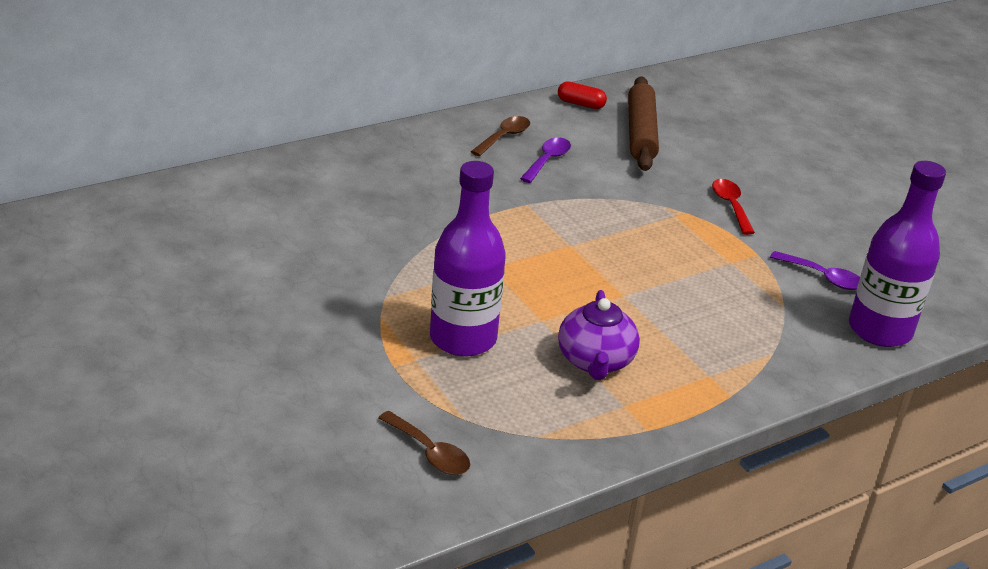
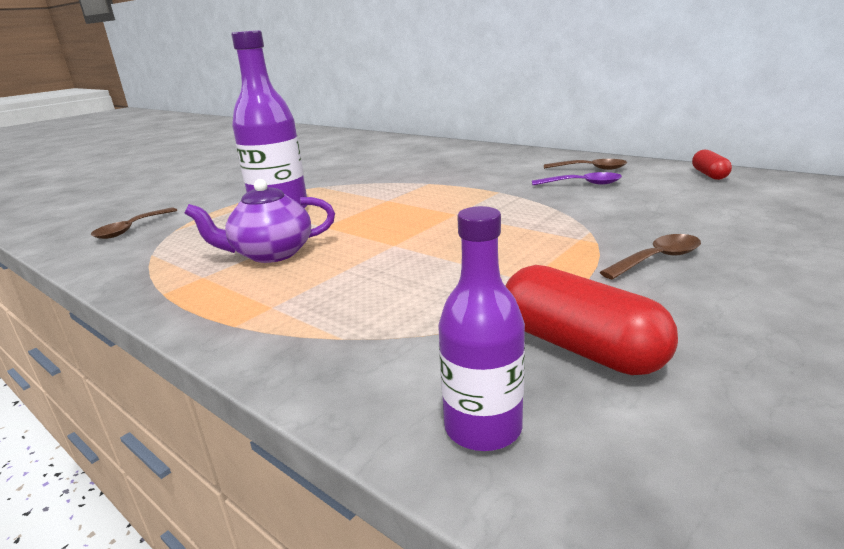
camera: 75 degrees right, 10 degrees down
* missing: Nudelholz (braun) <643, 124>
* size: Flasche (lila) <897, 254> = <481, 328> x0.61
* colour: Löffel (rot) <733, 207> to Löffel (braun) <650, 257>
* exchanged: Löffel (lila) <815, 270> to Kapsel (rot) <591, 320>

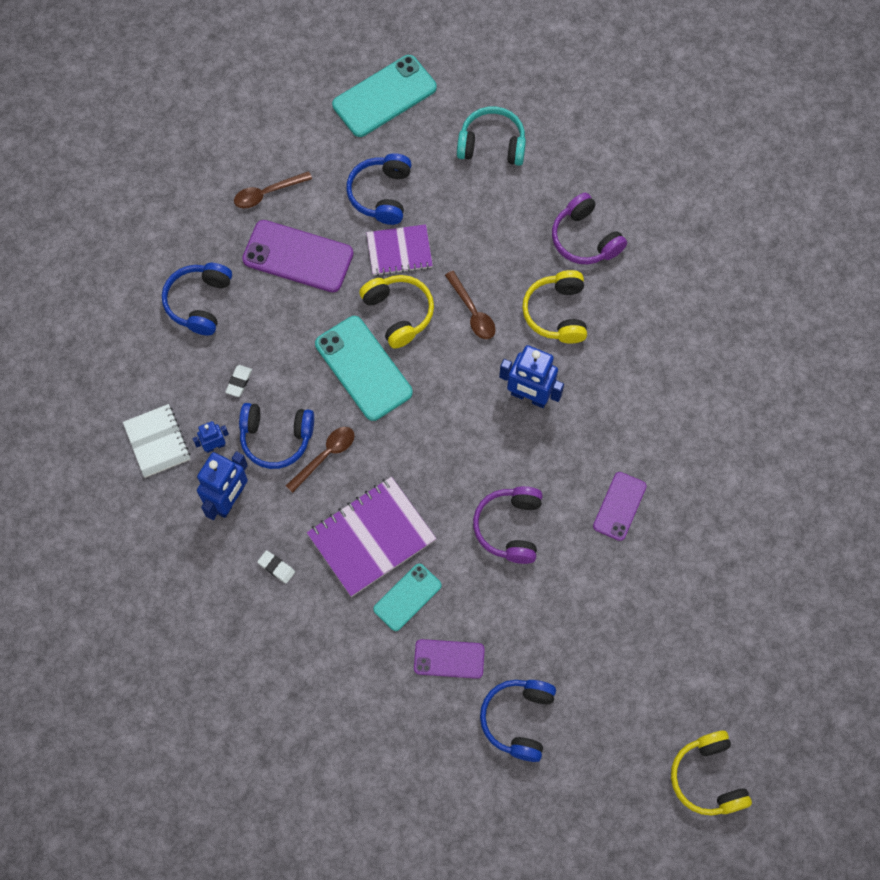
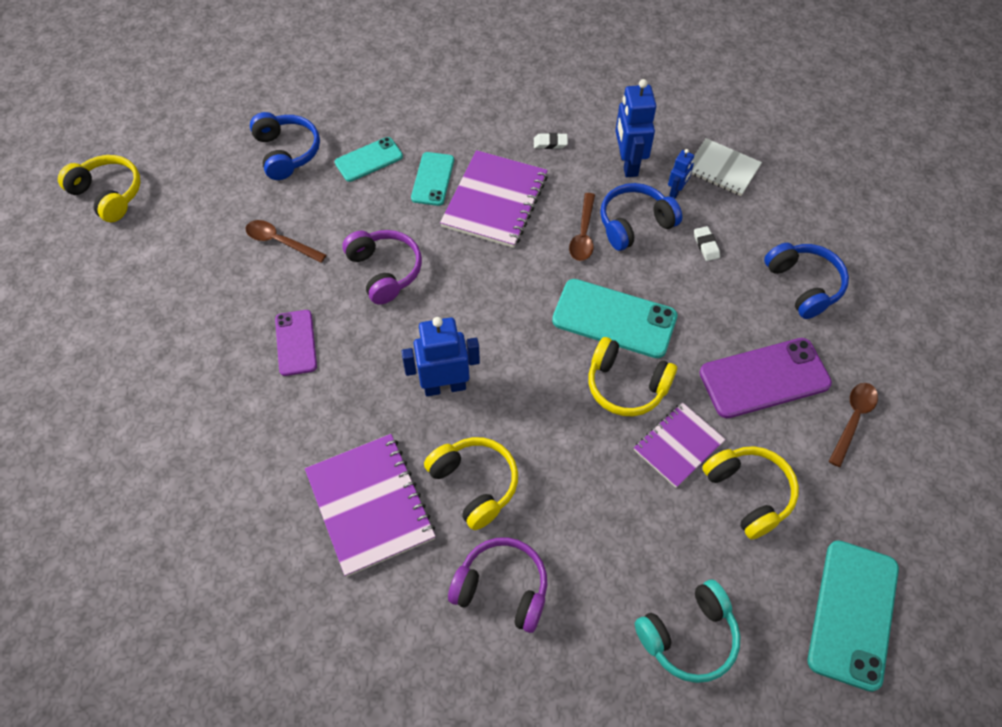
camera: 145 degrees right, 10 degrees down
* colour: Kopfhörer (blau) <379, 189> to Kopfhörer (gelb) <750, 493>
* relocated: Löffel (braun) <470, 305> to <286, 241>
* colour: Handy (lila) <449, 659> to Handy (türkis) <369, 159>
* appeared: Notizbuch (lila) <370, 505>

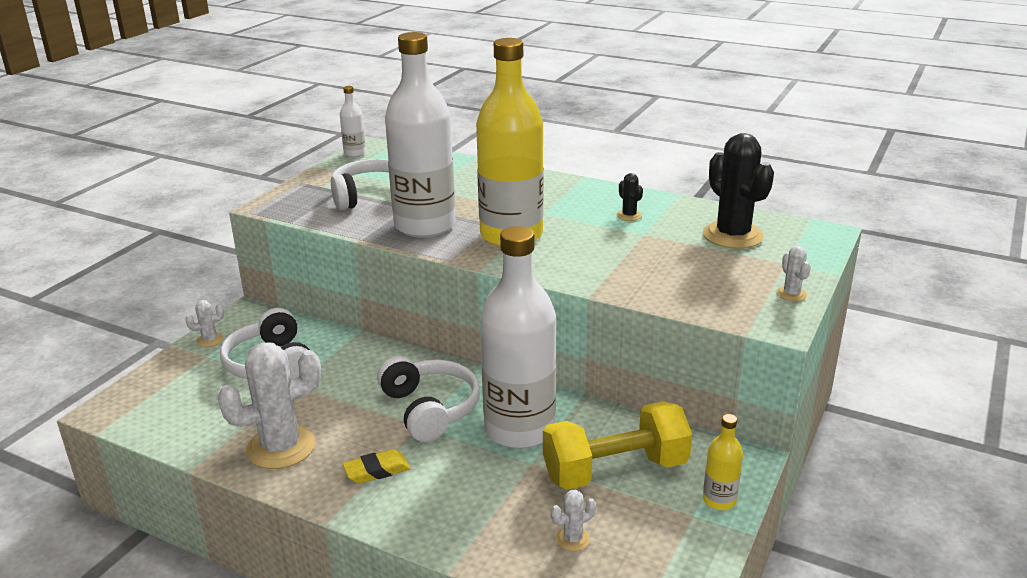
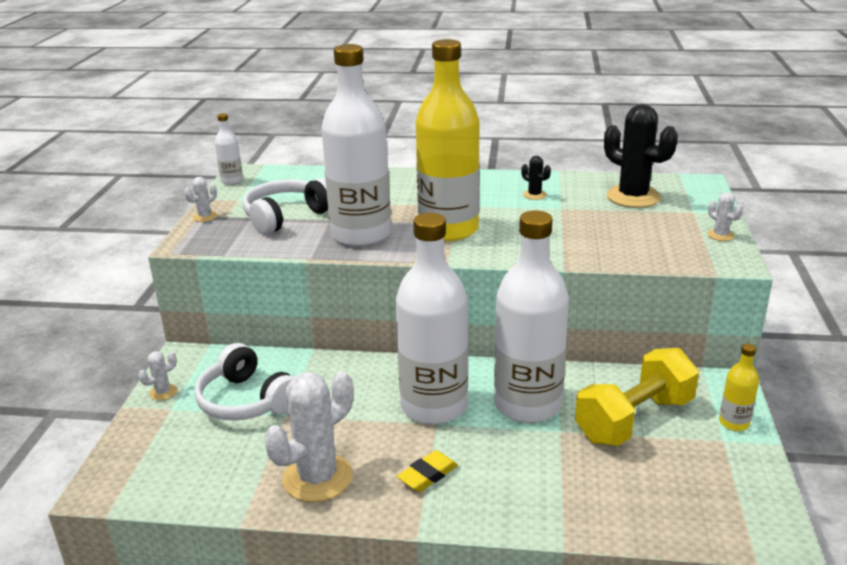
camera: 20 degrees left, 0 degrees up
* exchanged: Kopfhörer (weiß) <428, 399> to Flasche (weiß) <432, 319>
* relocated: Kaktus (weiß) <573, 520> to <200, 199>

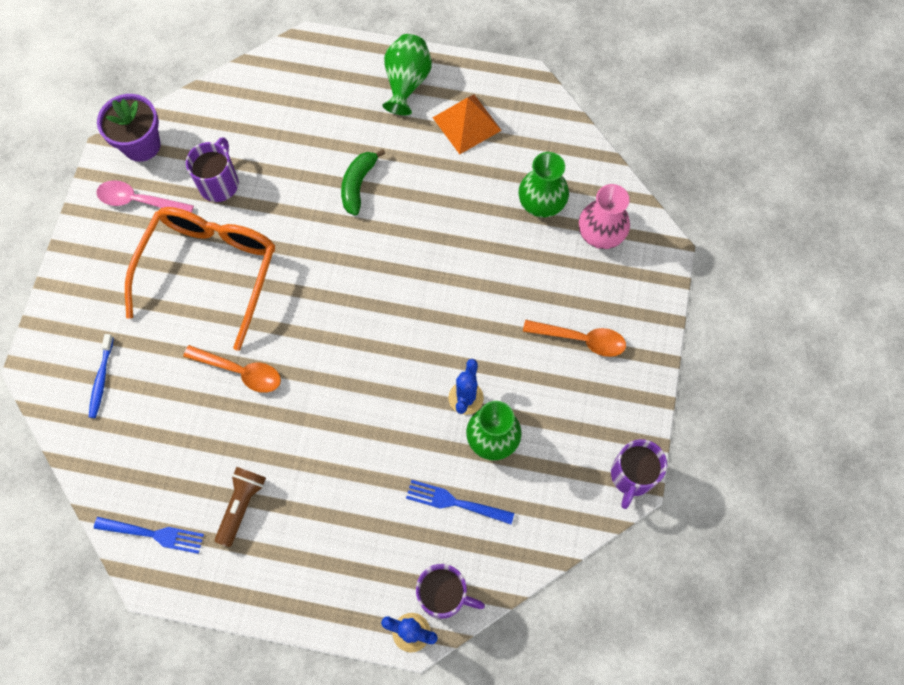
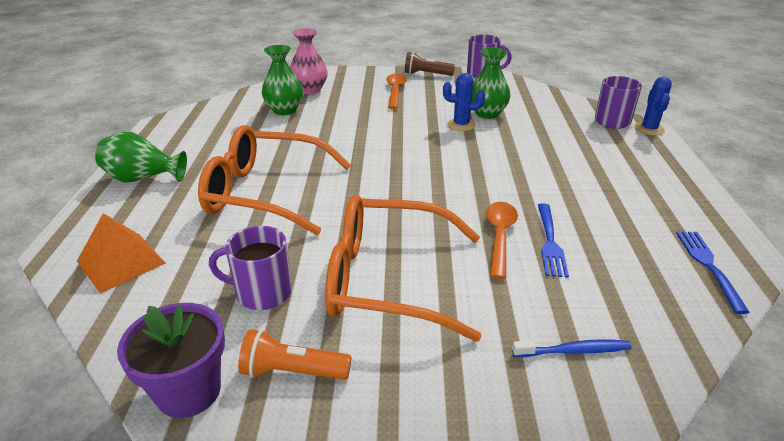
camera: 100 degrees left, 35 degrees down
* relocated: Pyramide (orange) <467, 124> to <121, 253>
* exchanged: Banane (grün) <363, 182> to Brille (orange) <274, 180>
* exchanged: Löffel (rosa) <145, 196> to Taschenlampe (orange) <295, 354>
* relocated: Taschenlampe (braun) <240, 507> to <429, 64>
* relocated: Gabel (blau) <460, 502> to <553, 240>

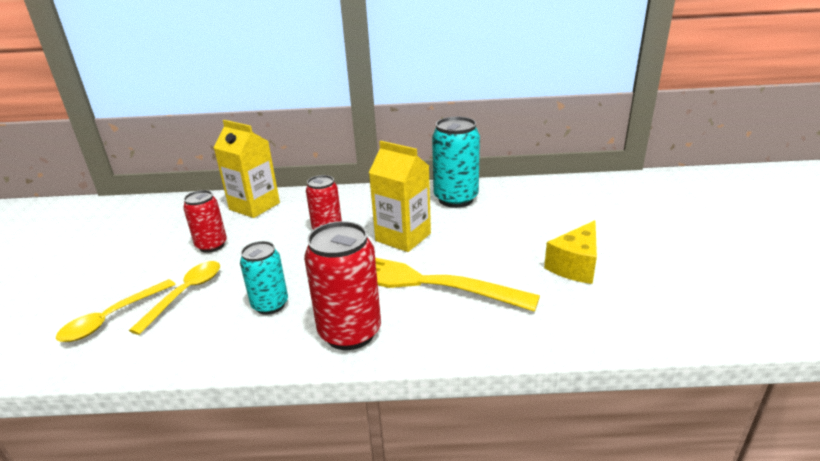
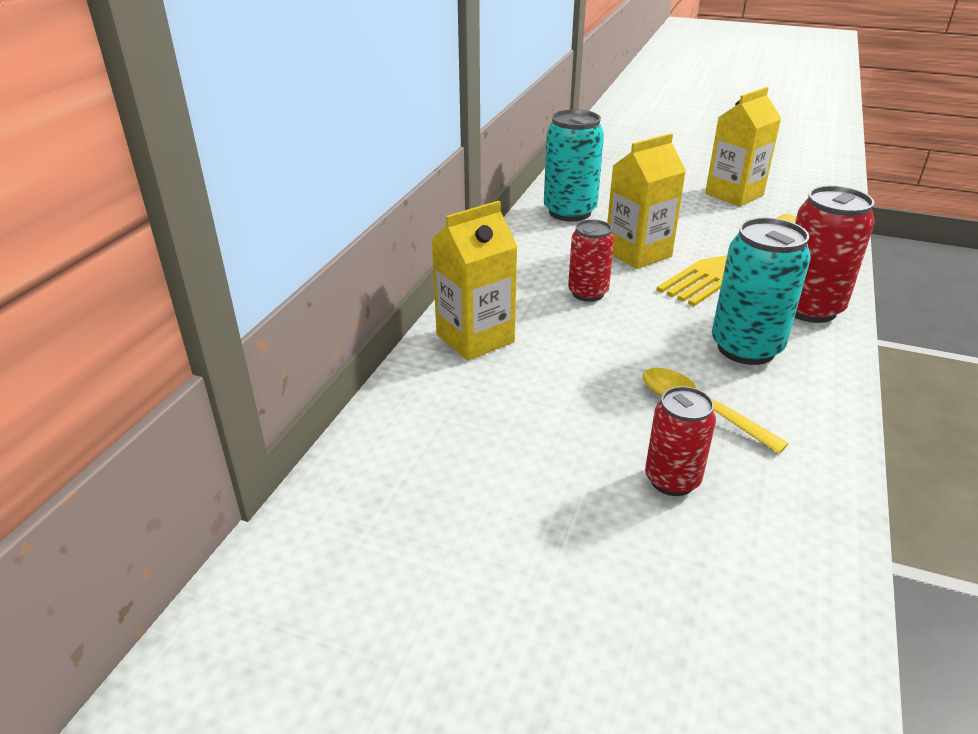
camera: 70 degrees left, 5 degrees up
* relocated: Dose (rot) <205, 221> to <680, 441>
* exchanged: Käse (gelb) <570, 252> to Getränkekarton (gelb) <743, 146>
* size: Dose (türkis) <264, 278> = <761, 291> x1.59
* missing: Löffel (gelb) <115, 310>

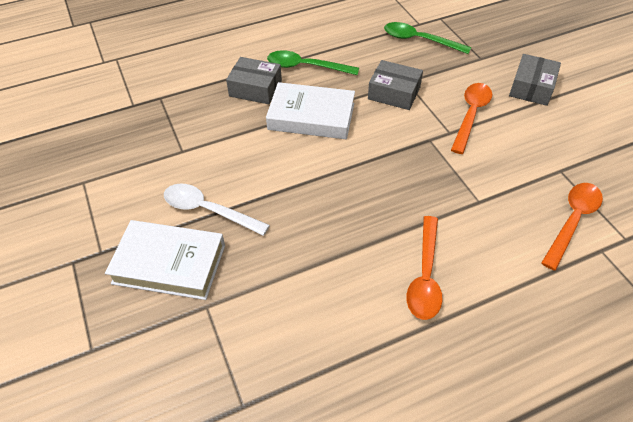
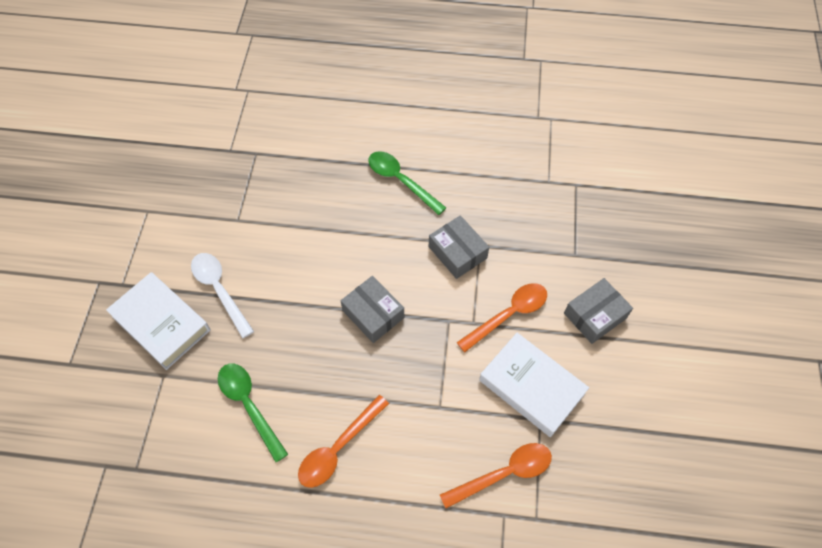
camera: 30 degrees right, 10 degrees up
* relocated: Löffel (grün) <427, 38> to <253, 413>
* relocated: Schachtel (grau) <254, 80> to <372, 309>
* relocated: Buch (weiß) <310, 110> to <534, 385>

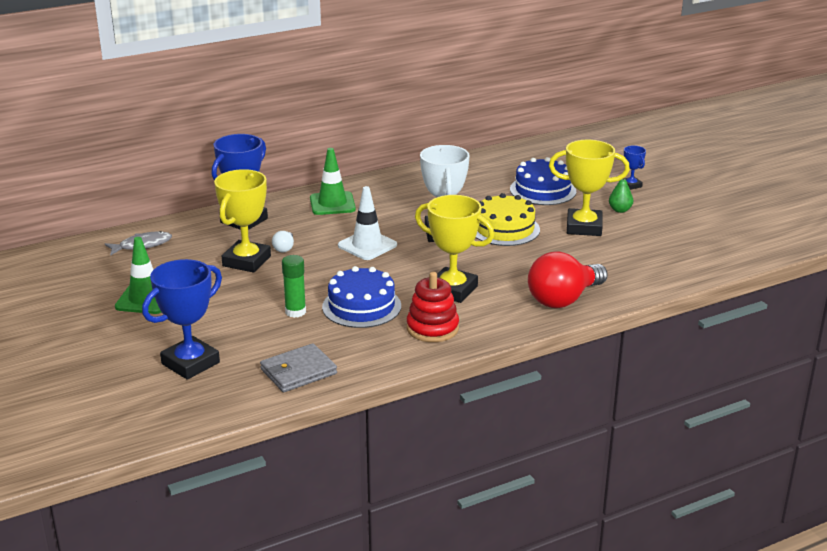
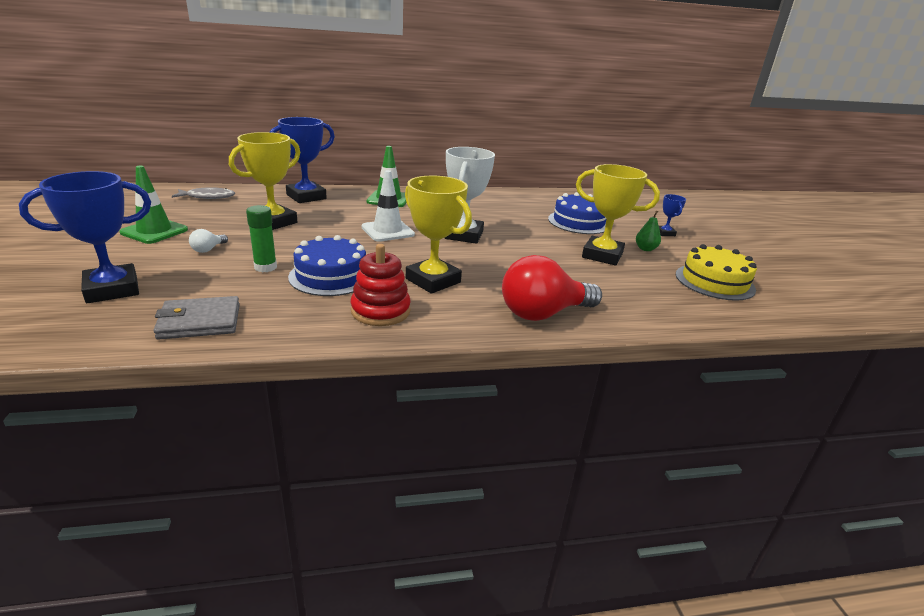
camera: 15 degrees right, 0 degrees up
* relocated: Kuchen (gelb) <507, 219> to <716, 272>
* relocated: Glühbirne (weiß) <283, 241> to <208, 241>

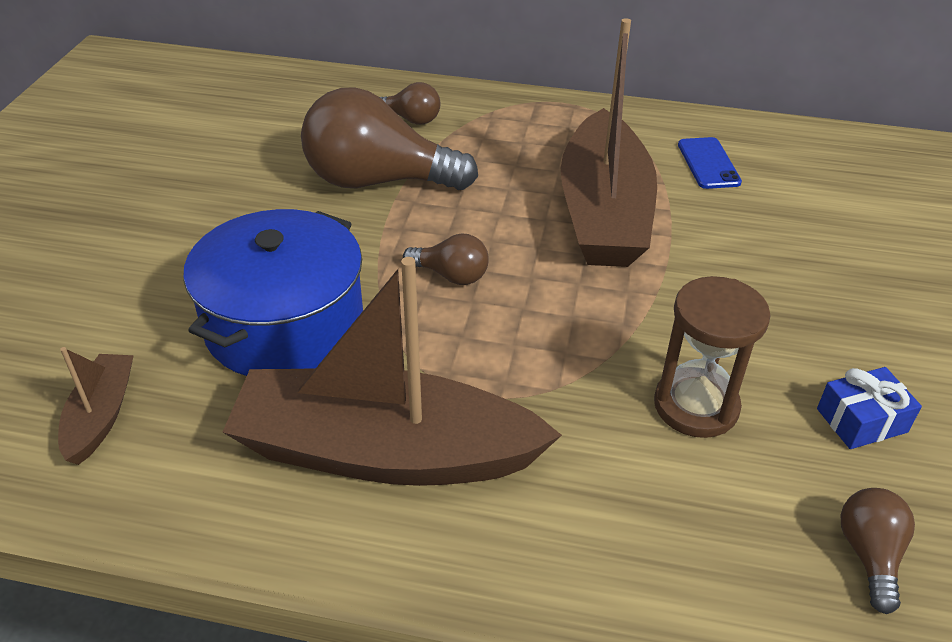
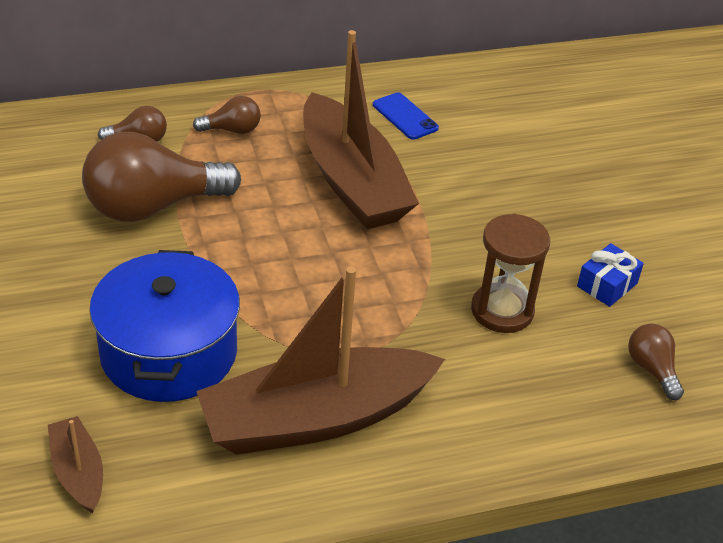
camera: 30 degrees left, 0 degrees up
* relocated: Glühbirne (braun) <446, 259> to <227, 115>

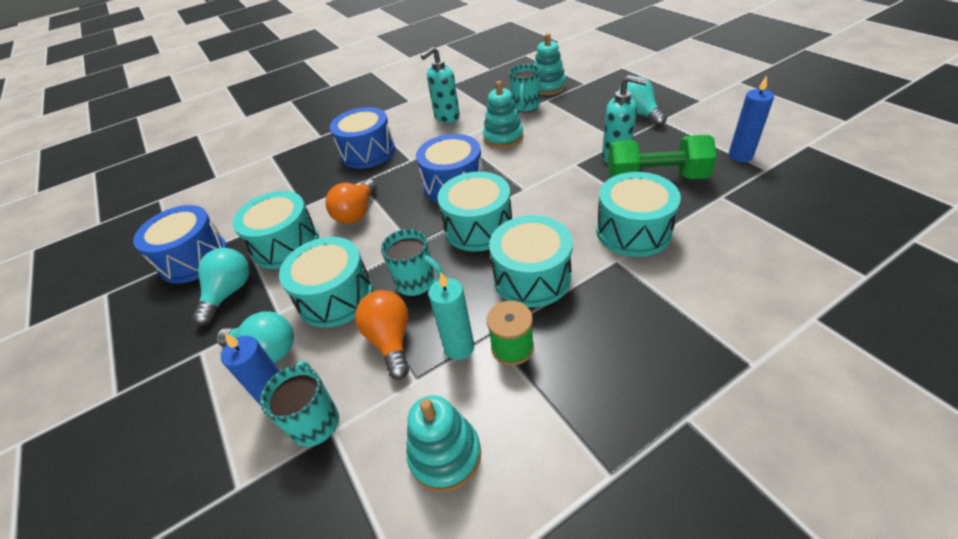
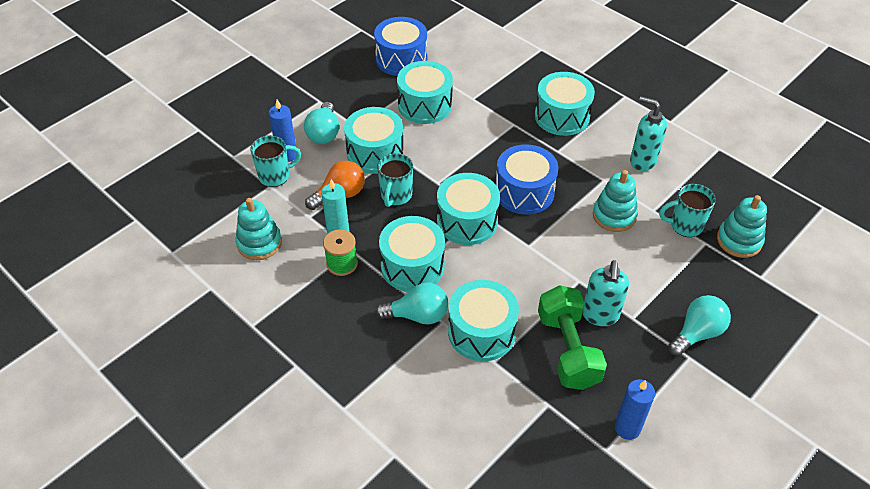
camera: 70 degrees right, 5 degrees up
* colour: Trommel (blau) <362, 138> to Trommel (türkis) <565, 104>
* missing: Glühbirne (orange) <351, 201>
* relocated: Glühbirne (türkis) <220, 287> to <411, 303>

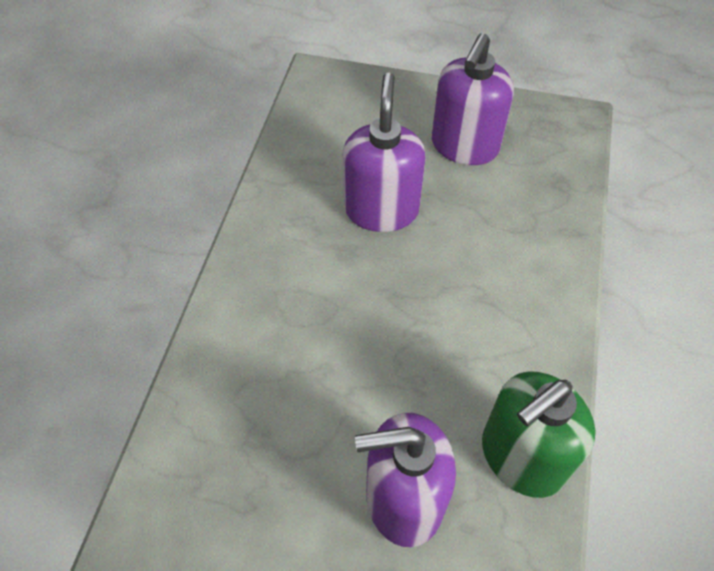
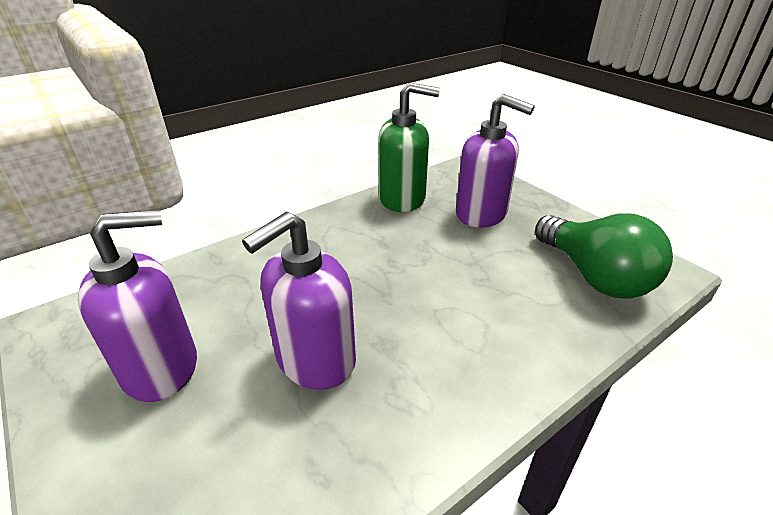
camera: 140 degrees left, 20 degrees down
* appeared: Glühbirne (grün) <604, 256>

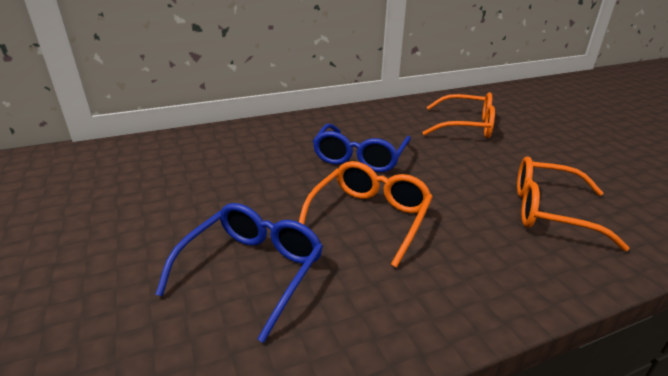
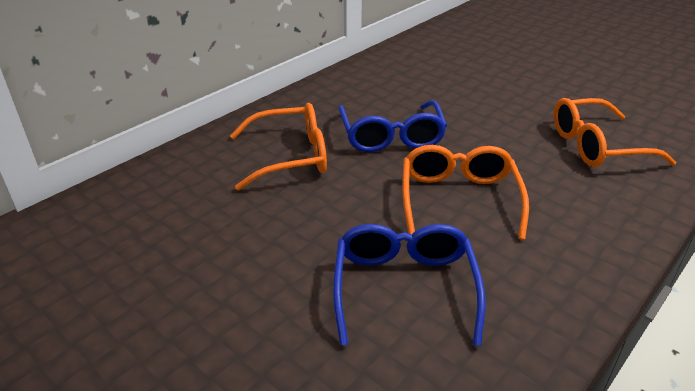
camera: 25 degrees left, 5 degrees up
* relocated: Brille (orange) <458, 115> to <278, 146>

